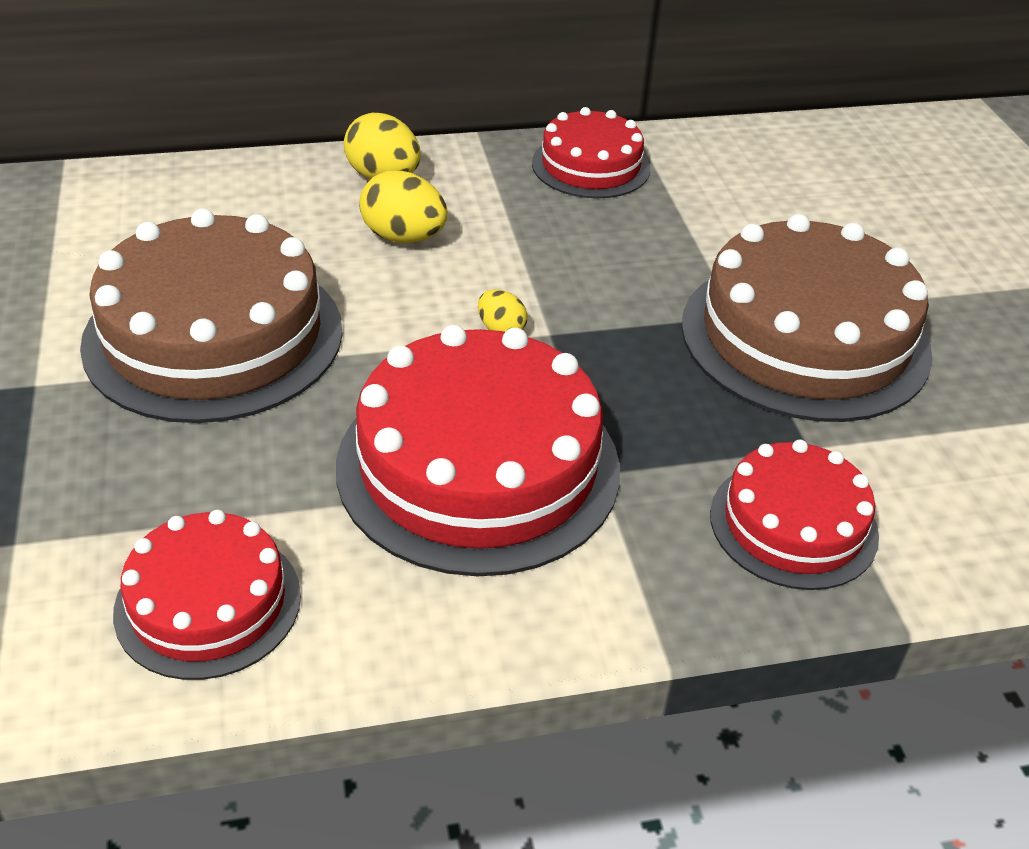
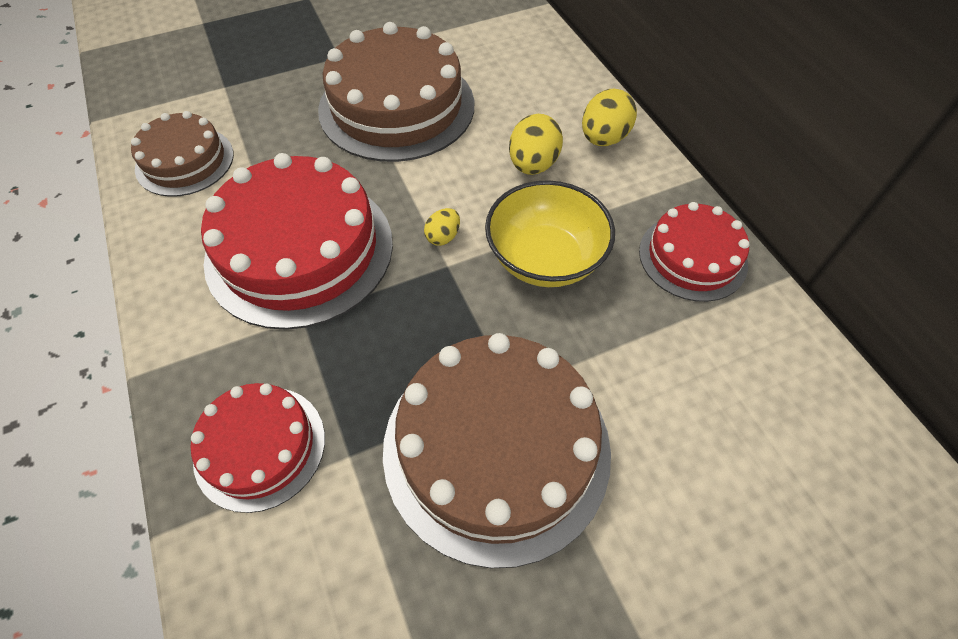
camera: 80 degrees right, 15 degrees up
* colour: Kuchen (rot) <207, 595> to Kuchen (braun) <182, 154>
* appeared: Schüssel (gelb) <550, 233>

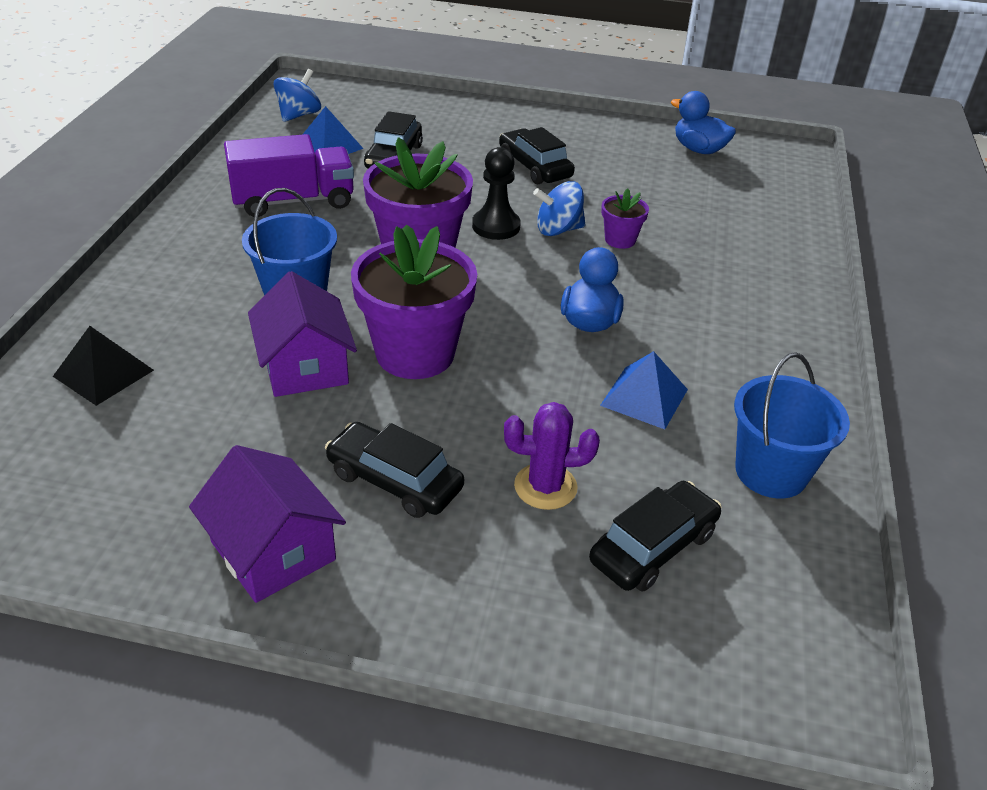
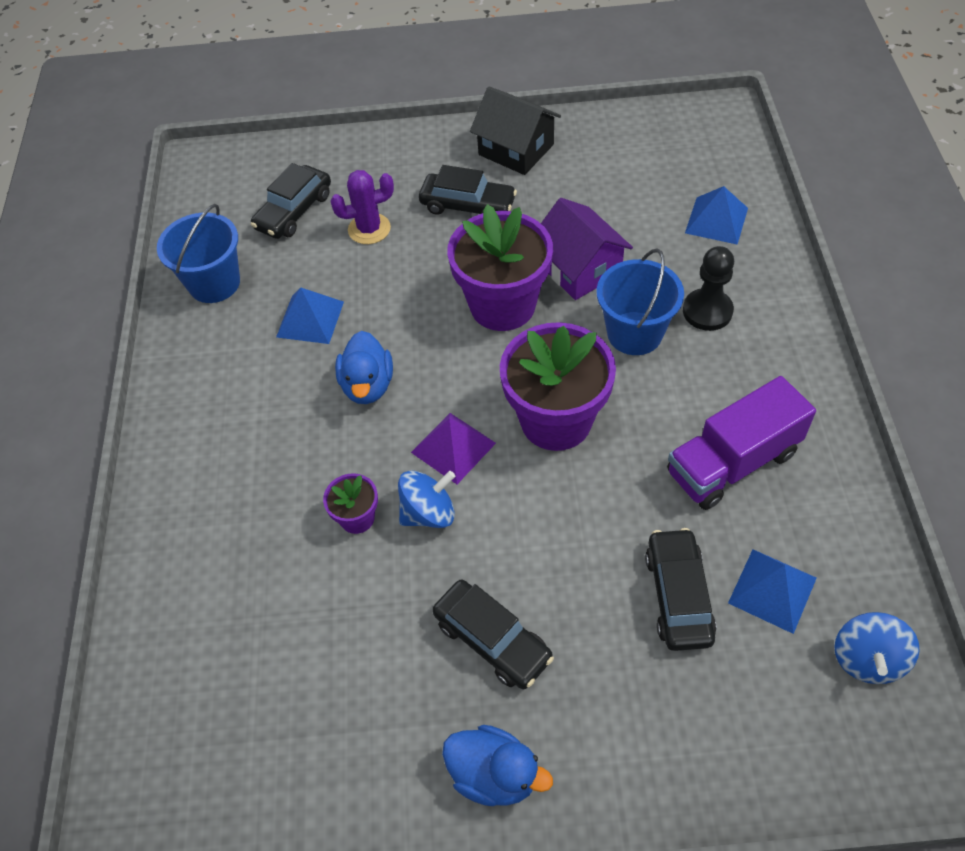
camera: 170 degrees right, 15 degrees up
* relocated: Ente (blau) <703, 122> to <497, 765>
* relocated: Bauer (schwarz) <496, 193> to <708, 288>
* colour: Pyramide (schwarz) <103, 366> to Pyramide (blau) <716, 215>
* colour: Haus (lila) <267, 524> to Haus (schwarz) <515, 130>
* appeared: Pyramide (lila) <453, 448>

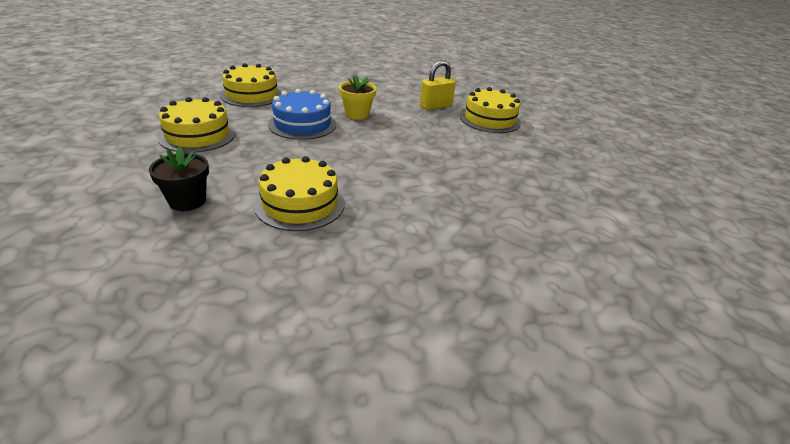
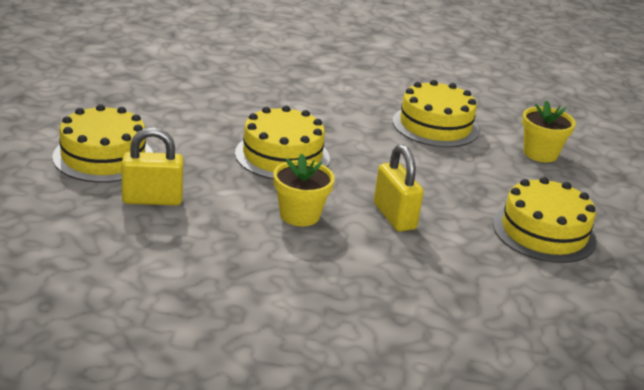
camera: 155 degrees left, 5 degrees down
* relocated: Kuchen (gelb) <251, 85> to <282, 142>
* exchanged: Kuchen (blau) <302, 114> to Vorhängeschloss (gelb) <399, 188>
* colour: Blumentopf (schwarz) <179, 178> to Blumentopf (gelb) <549, 131>

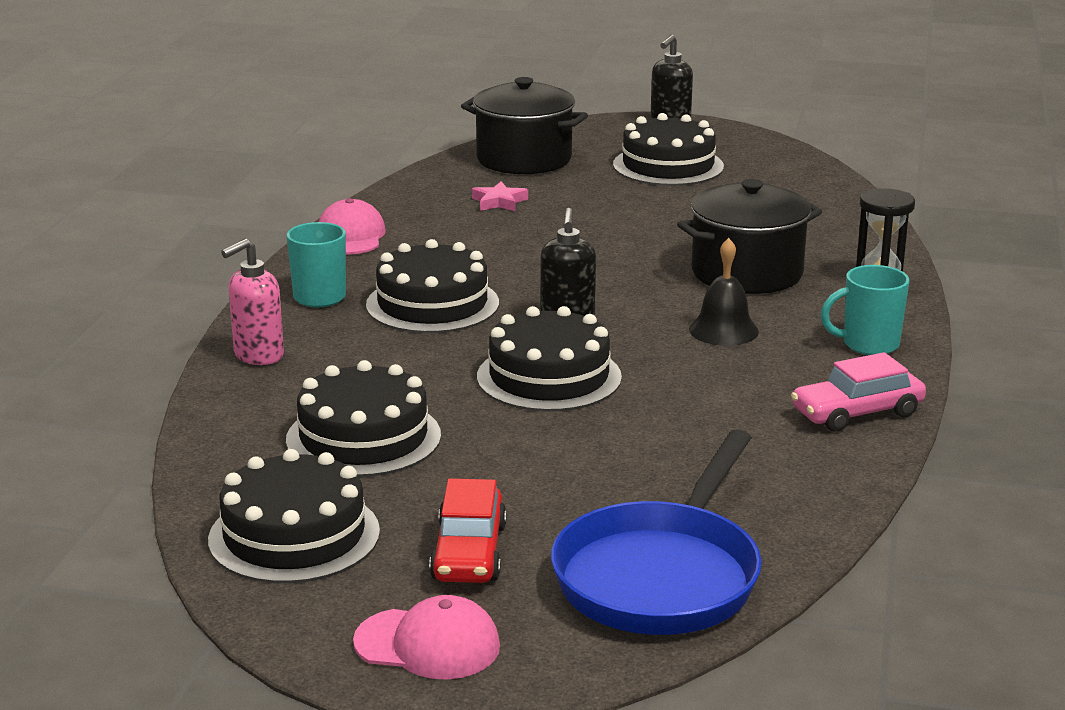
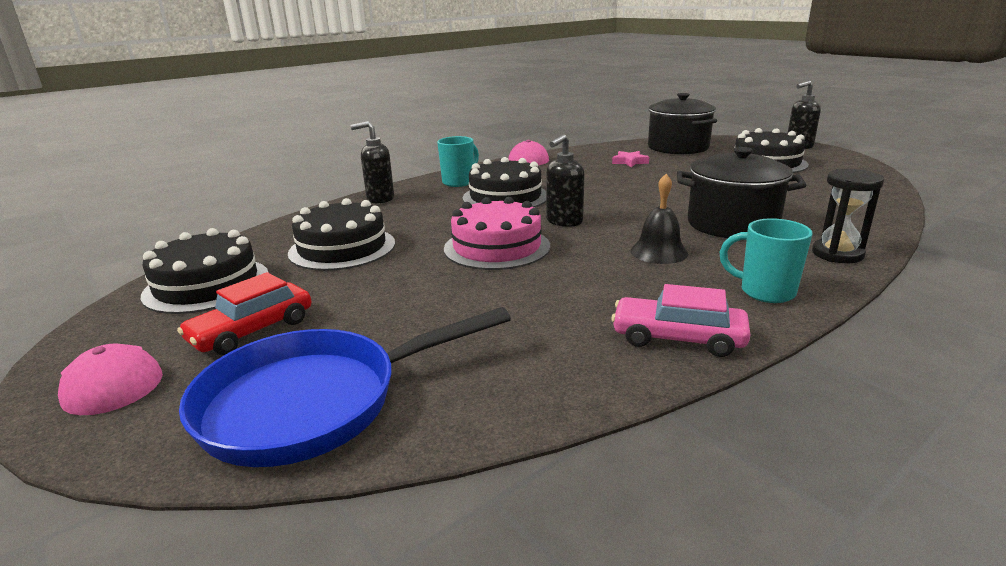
camera: 40 degrees right, 0 degrees up
* colour: Seifenspender (rosa) <252, 302> to Seifenspender (schwarz) <372, 162>
* colour: Kuchen (schwarz) <549, 358> to Kuchen (rosa) <497, 233>

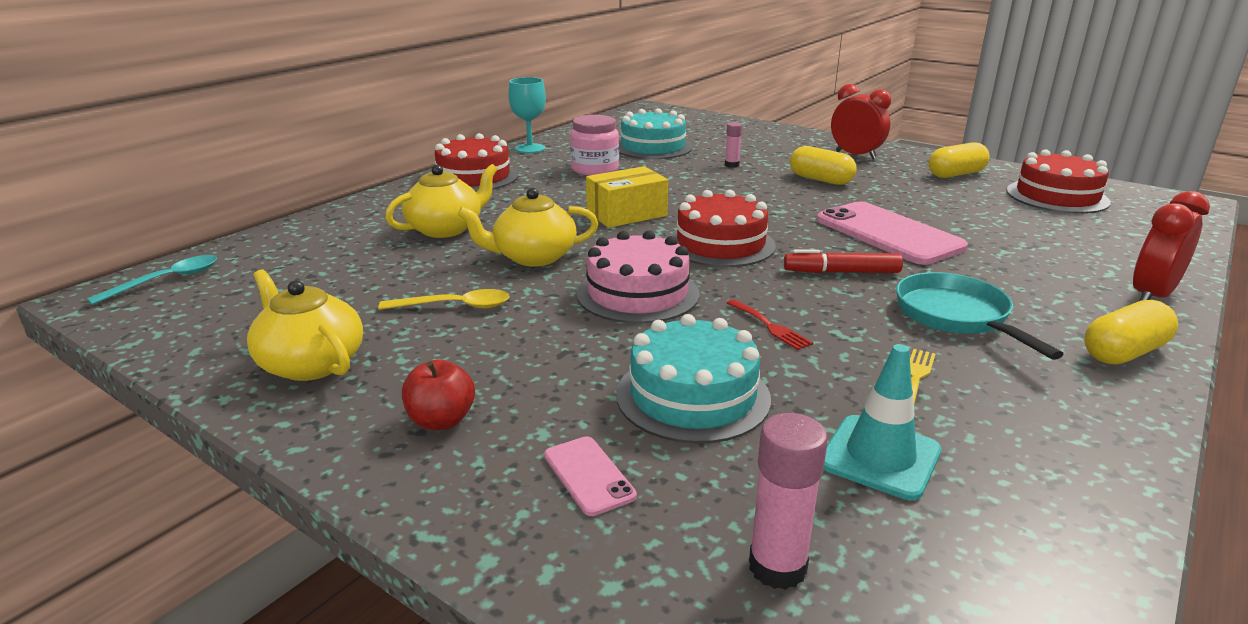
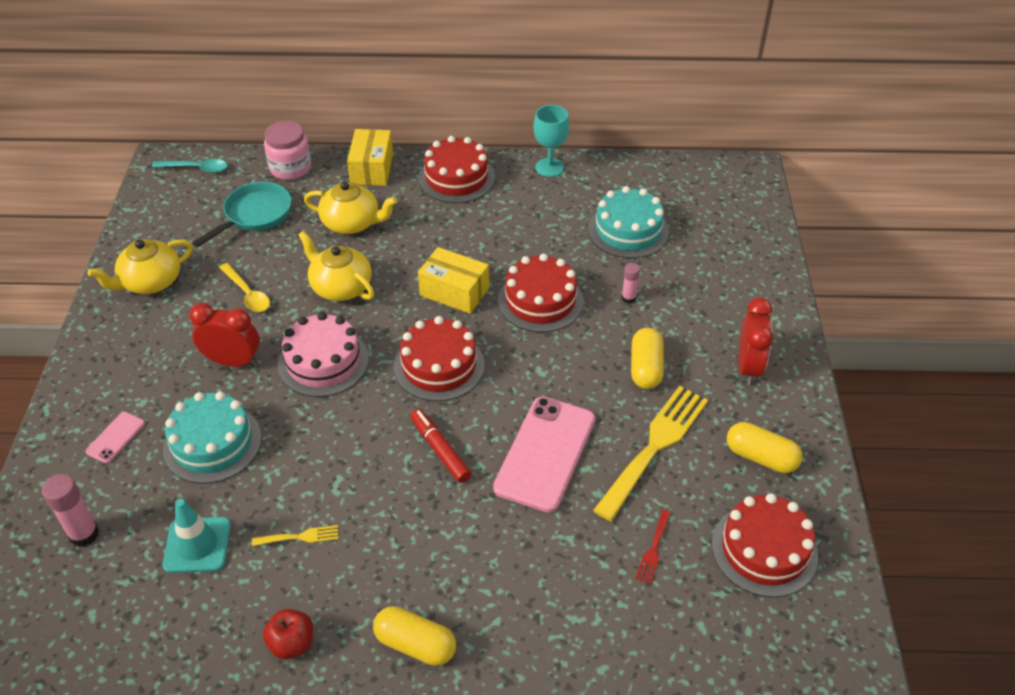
camera: 55 degrees right, 20 degrees up
* relocated: Einmachglas (rosa) <594, 145> to <287, 150>
* relocated: Wecker (rot) <1171, 246> to <224, 335>
* spun: Teekanne (gelb) <305, 325> = <140, 266> 135 degrees counterclockwise
* relocated: Pfanne (türkis) <979, 316> to <241, 214>
* relocated: Gabel (rot) <770, 324> to <653, 547>
* relocated: Apfel (rot) <438, 395> to <288, 634>
* appeared: Schachtel (gelb) <370, 157>
* appeared: Kuchen (rot) <541, 293>
* appeared: Gabel (gelb) <650, 453>

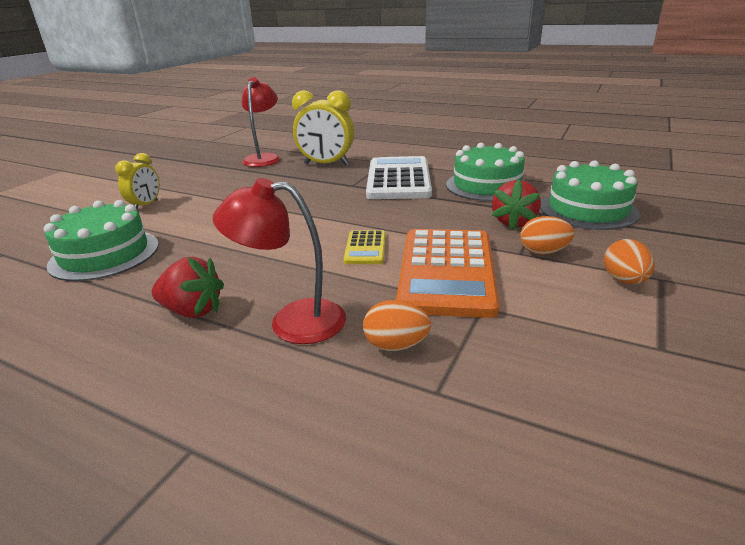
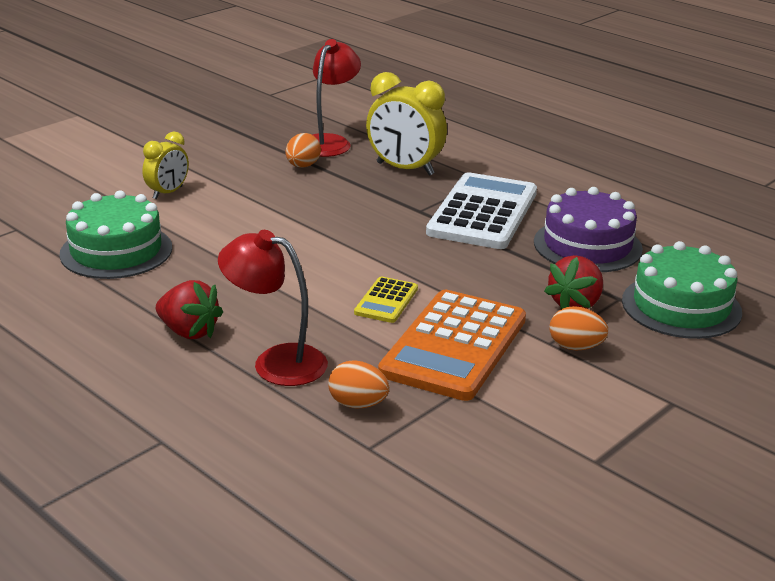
camera: 15 degrees right, 0 degrees up
* colour: Kuchen (grün) <486, 172> to Kuchen (lila) <588, 229>
* relocated: Ei (orange) <629, 262> to <303, 150>

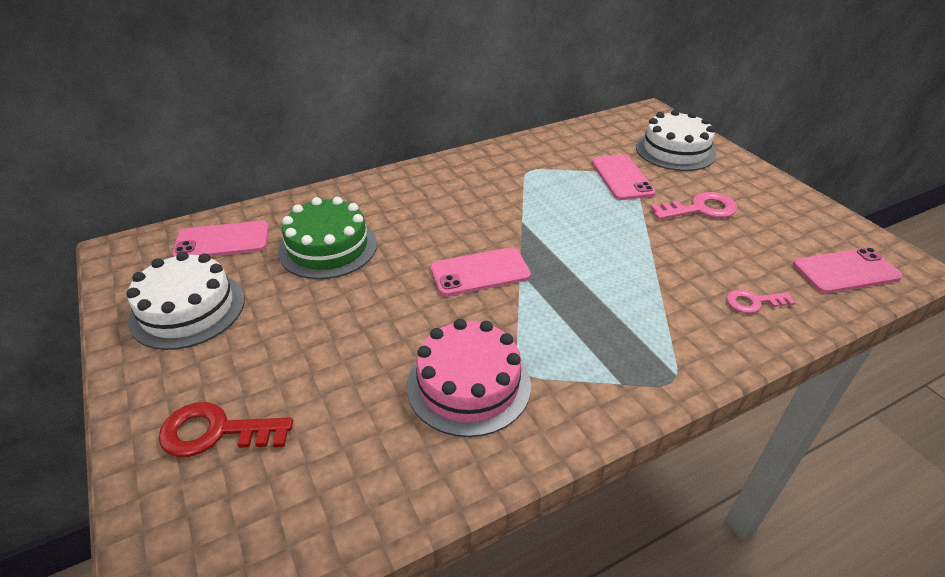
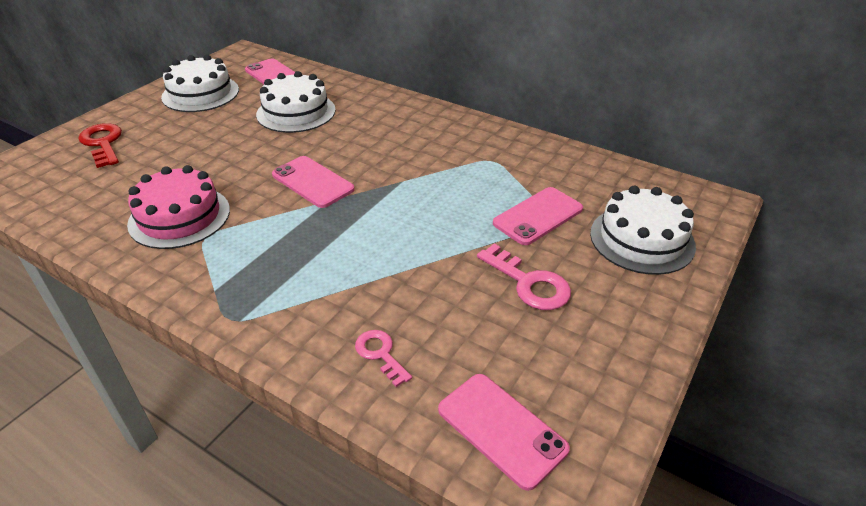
camera: 60 degrees right, 0 degrees up
* colour: Kuchen (grün) <327, 238> to Kuchen (weiß) <296, 102>

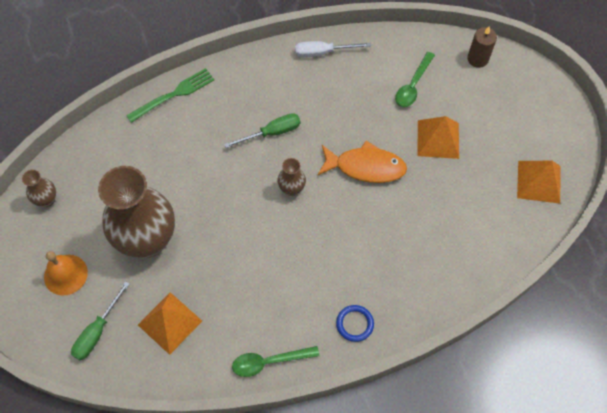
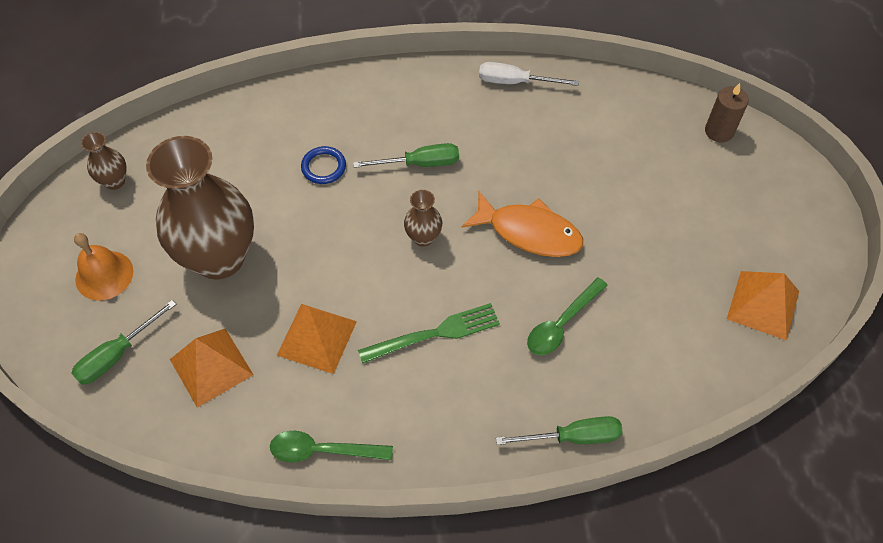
camera: 15 degrees right, 5 degrees down
* relocated: Löffel (grün) <415, 79> to <567, 316>
* relocated: Gabel (grün) <170, 95> to <429, 333>
* relocated: Pyramide (orange) <438, 137> to <317, 339>
* relocated: Ring (blau) <355, 323> to <323, 165>
* appeared: Schraubenzieher (grün) <559, 430>

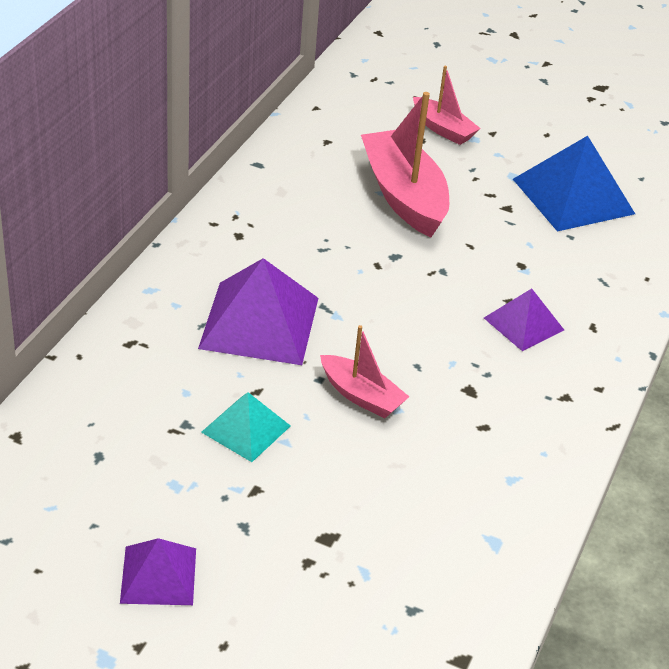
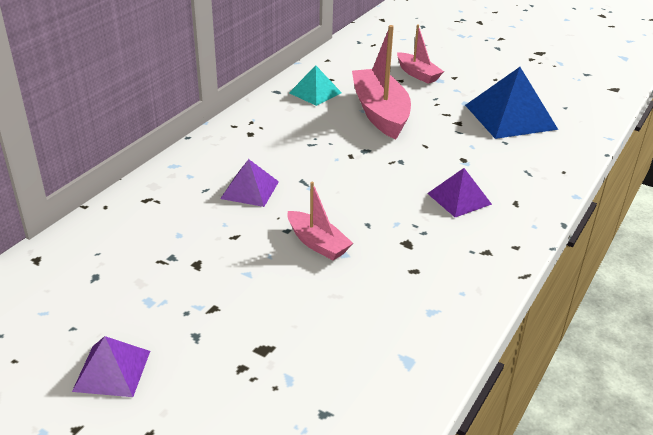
camera: 10 degrees right, 5 degrees down
* size: Pyramide (lila) <258, 311> = <249, 183> x0.57
* relocated: Pyramide (türkis) <246, 427> to <315, 85>

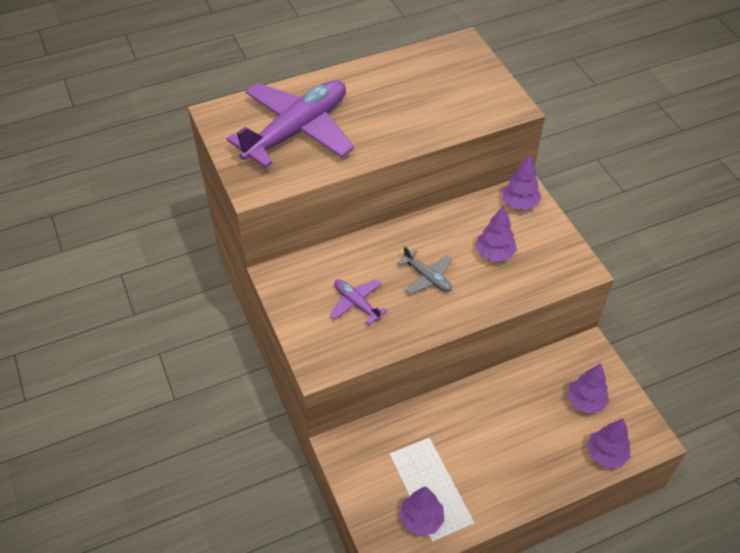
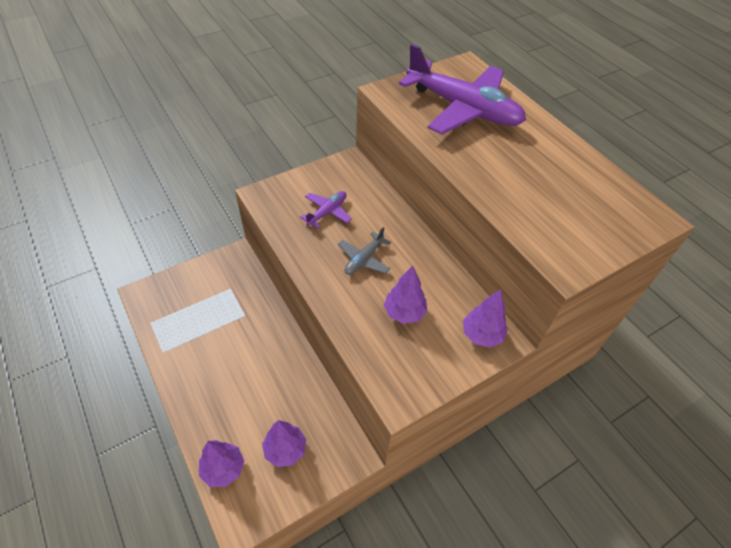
camera: 80 degrees right, 0 degrees up
* missing: Baum (lila) <421, 511>

